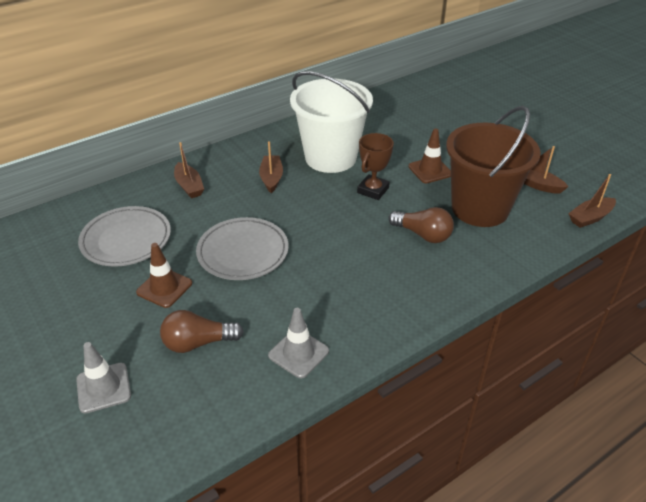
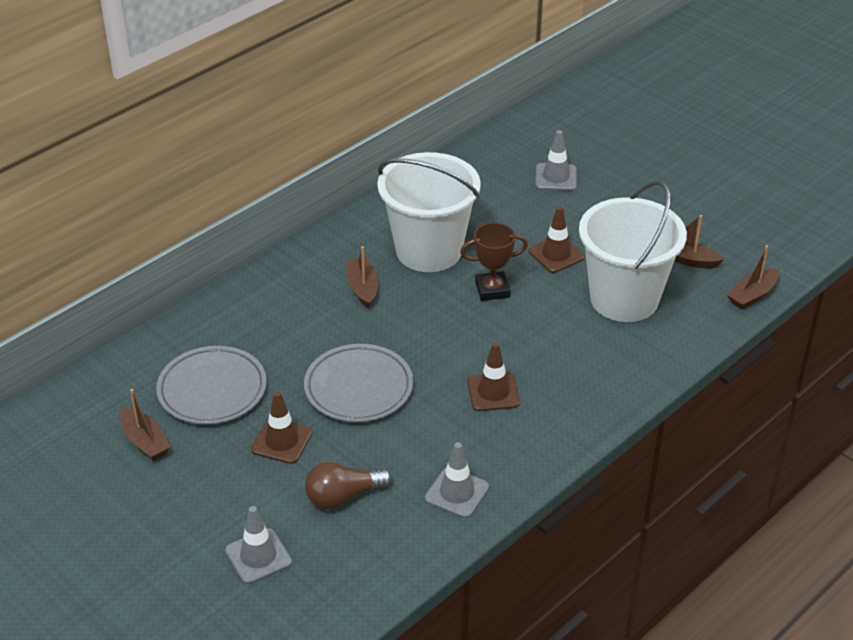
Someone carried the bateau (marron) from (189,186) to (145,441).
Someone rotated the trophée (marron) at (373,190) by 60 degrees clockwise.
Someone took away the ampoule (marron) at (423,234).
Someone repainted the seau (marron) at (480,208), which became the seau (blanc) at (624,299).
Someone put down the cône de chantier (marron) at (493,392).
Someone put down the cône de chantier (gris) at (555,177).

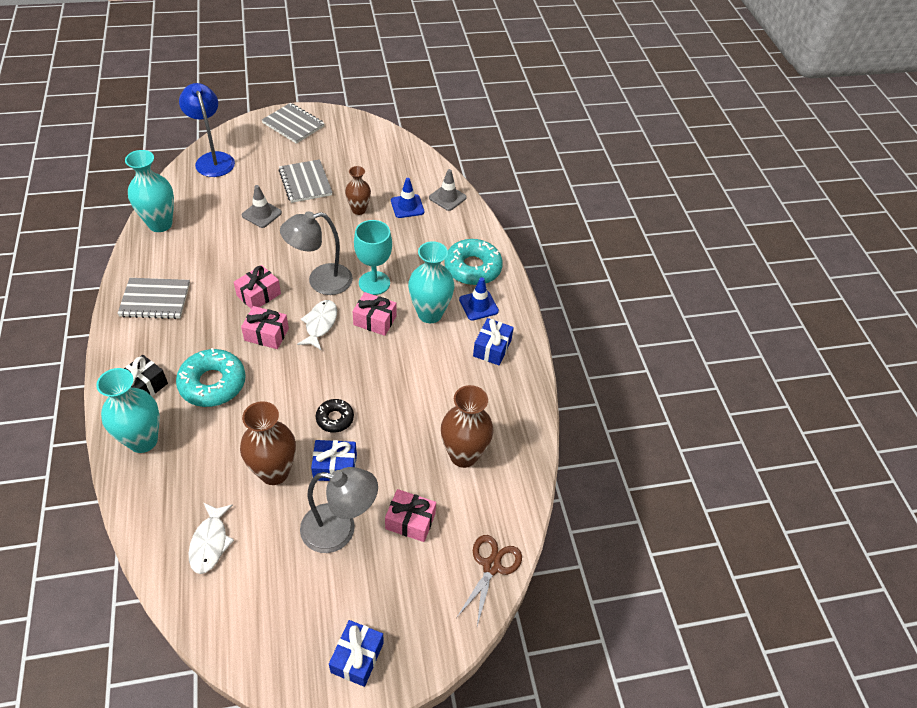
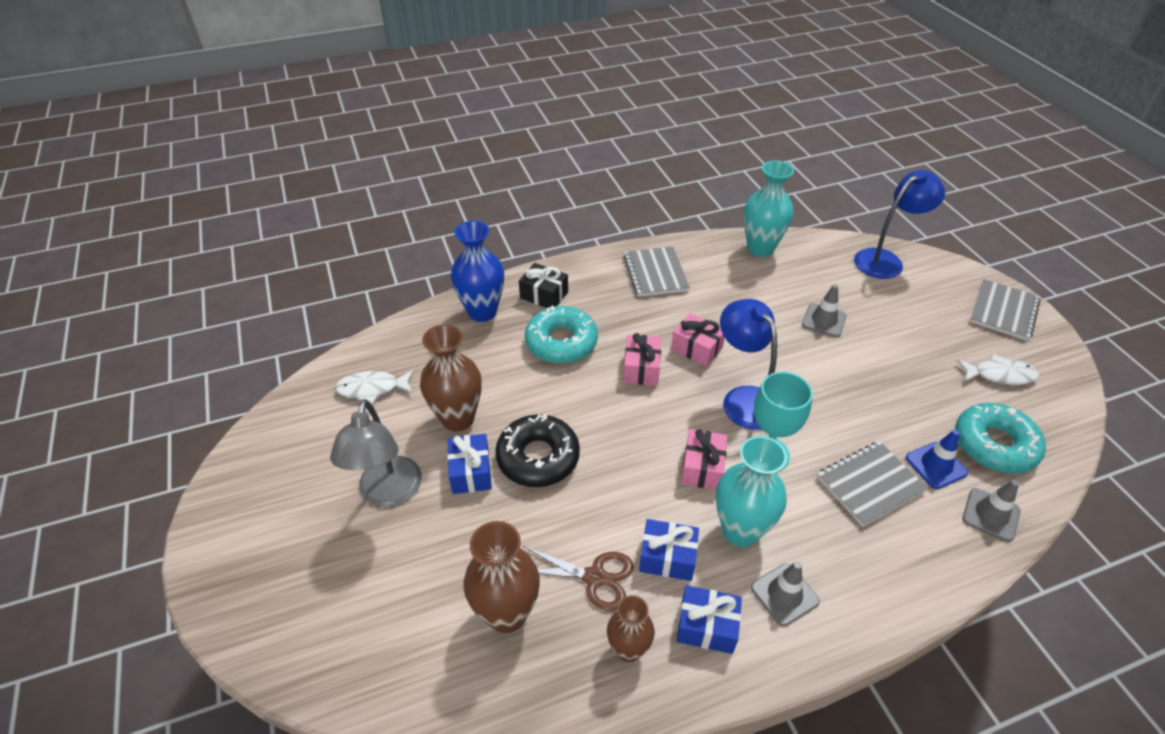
Someone repainted the vase (turquoise) at (143,440), which became the vase (bleu) at (482,312).
Someone carried the carnet (gris) from (305,182) to (870,484).
Someone repainted the lampe (gris) at (321,281), which became the lampe (bleu) at (743,399).
Someone carried the poisson (blanc) from (320,324) to (1000,375).
Someone scaled the beignet (noir) at (335,418) by 1.79.
Someone carried the cadeau (bleu) from (357,657) to (667,557).
Someone carried the vase (marron) from (359,210) to (628,649).
Someone took away the cadeau (rose) at (410,521).
Someone carried the beignet (turquoise) from (472,268) to (994,445).
Someone carried the ciseaux (marron) from (491,566) to (594,577).
Someone repainted the cône de chantier (bleu) at (478,305), which became the cône de chantier (gris) at (784,594).

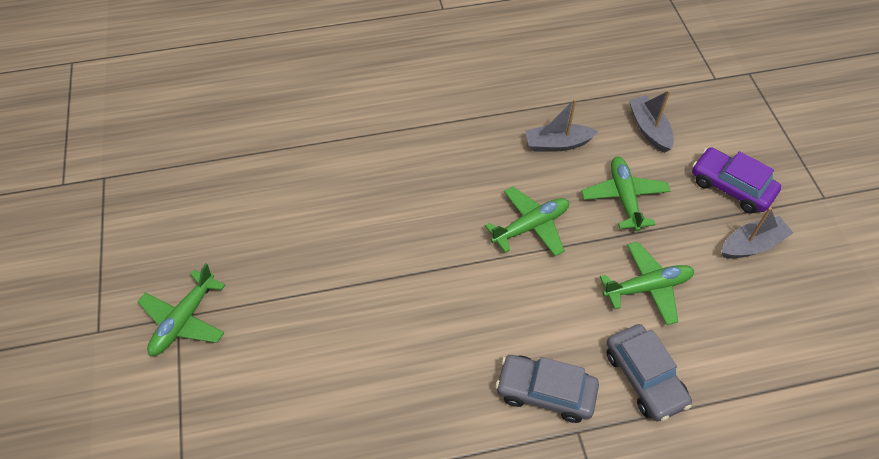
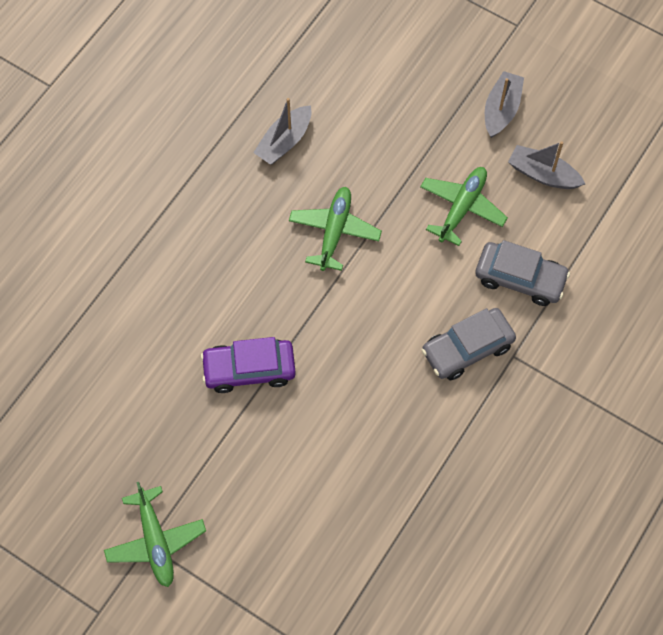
Someone took away the avion (vert) at (624,197).
Someone carried the bateau (gris) from (649,129) to (543,174).
Someone carried the voiture (violet) from (731,187) to (249,369).

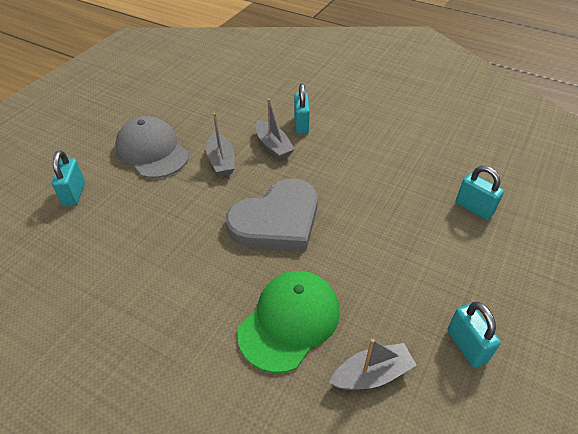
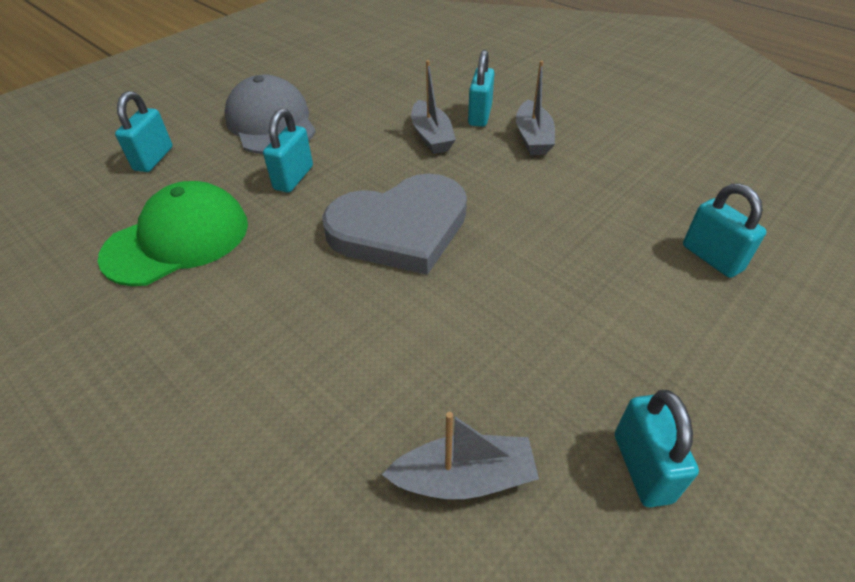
Someone carried the bateau (gris) from (221,161) to (533,138).
Someone carried the casquette (vert) from (289,321) to (177,239).
Someone put down the cadenas (turquoise) at (293,178).

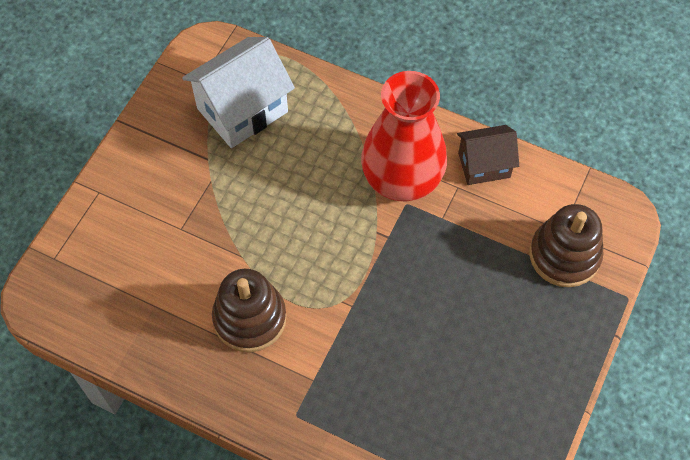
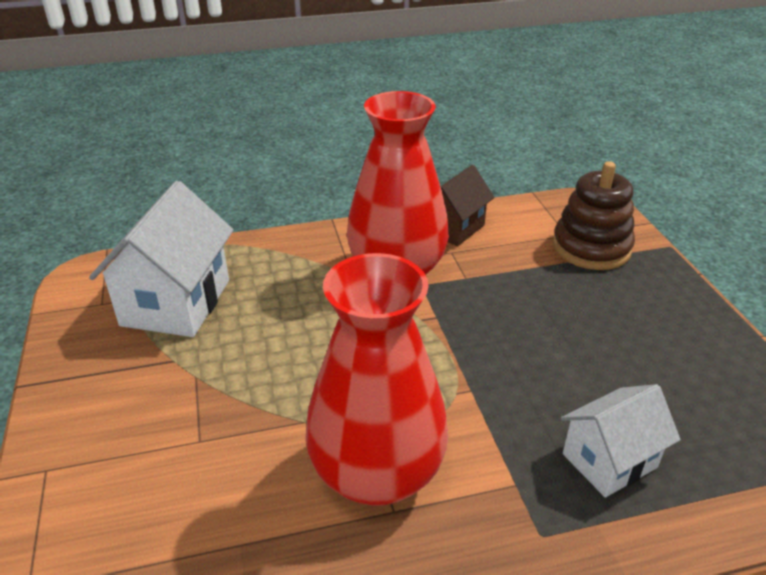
Someone swapped the jouet à empiler (marron) at (250,318) for the vase (rouge) at (377,474).
Someone put down the maison (blanc) at (609,461).

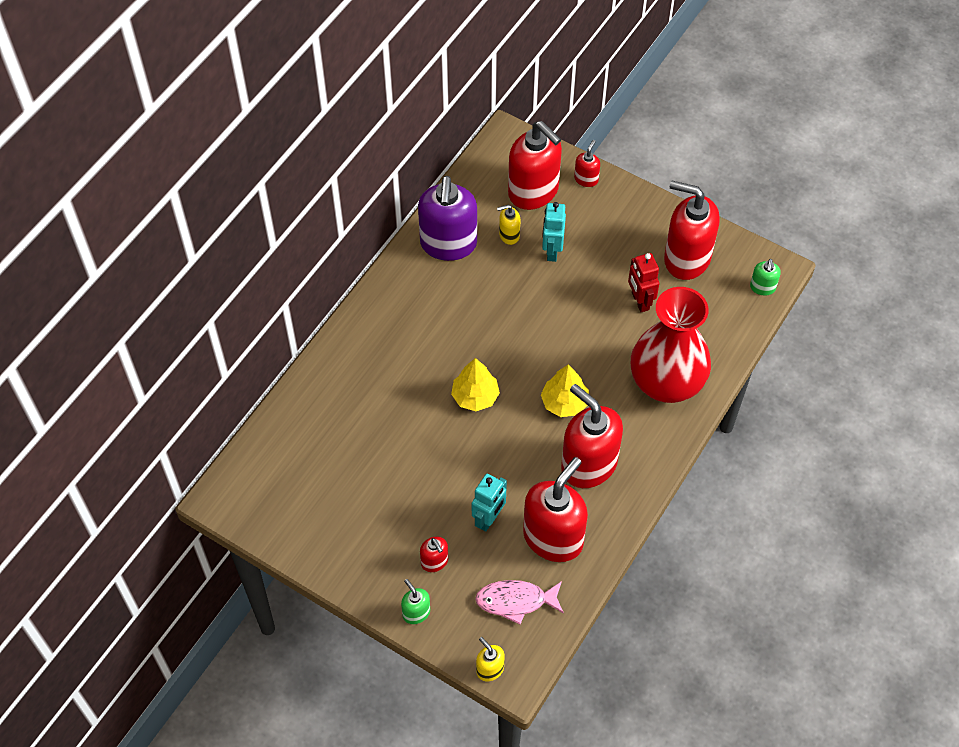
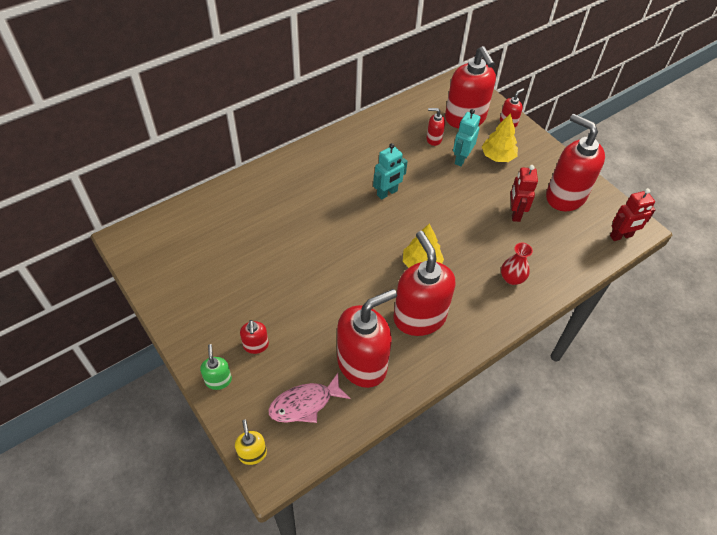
Someone took away the distributeur de savon (violet) at (448,244).
Someone carried the arbre (jaune) from (475,396) to (497,157).
Someone carried the robot (turquoise) from (489,519) to (387,193).
Someone rotated the poisson (rose) at (515,601) by 45 degrees counterclockwise.
Someone repainted the distributeur de savon (jaune) at (509,235), which became the distributeur de savon (rouge) at (433,139).
Someone scaled the vase (rouge) at (666,383) by 0.40.
Someone swapped the distributeur de savon (vert) at (762,287) for the robot (rouge) at (621,236).

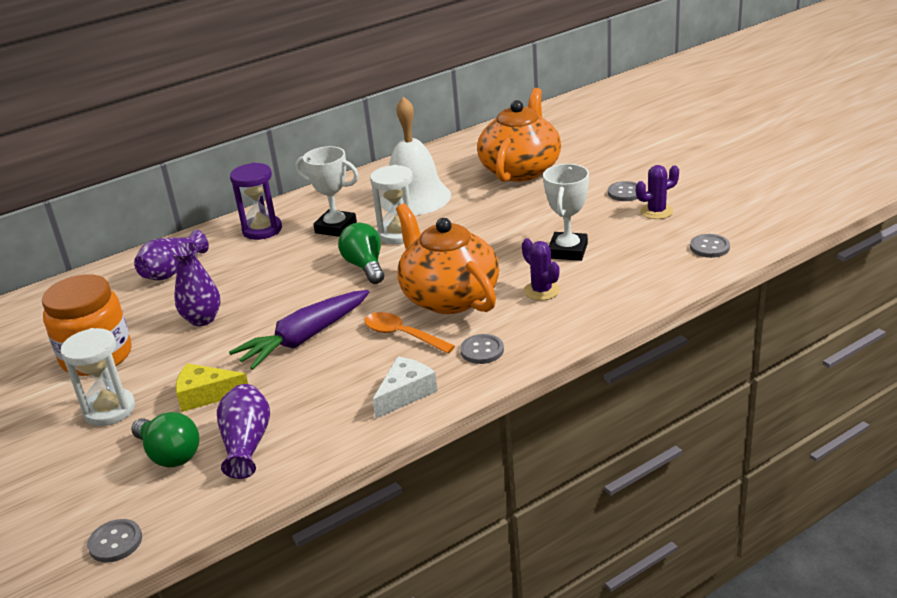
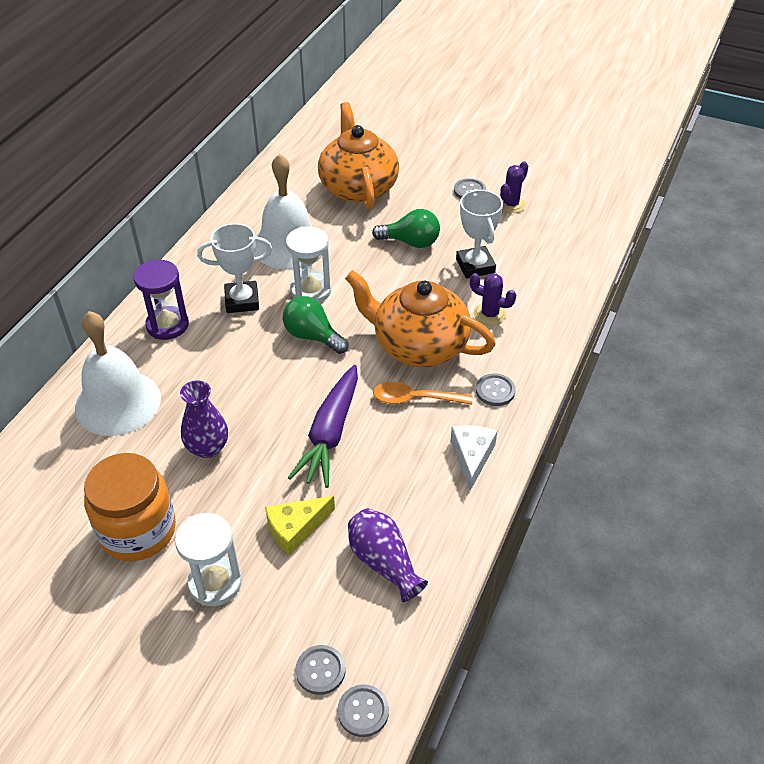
Someone carried the ampoule (vert) from (170,455) to (411,242).
Someone swapped the vase (violet) at (173,270) for the cloche (blanc) at (118,402).
Someone carried the bouton (gris) from (709,247) to (320,670).

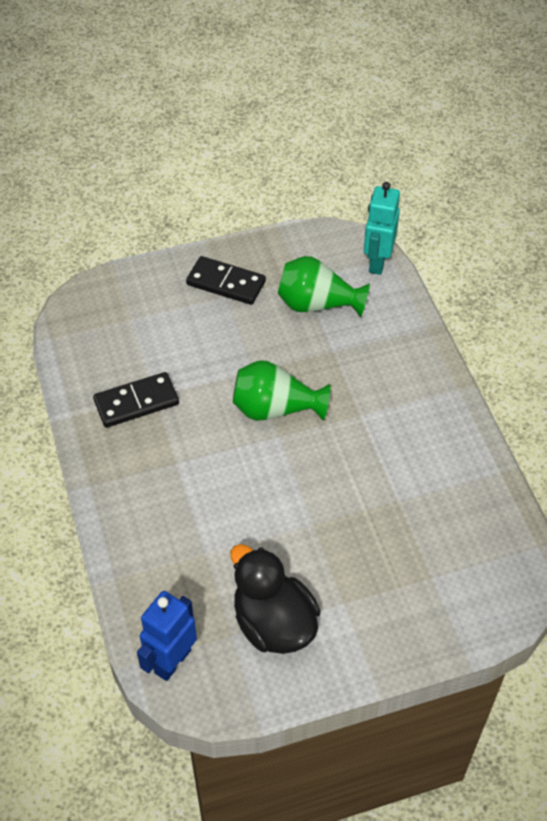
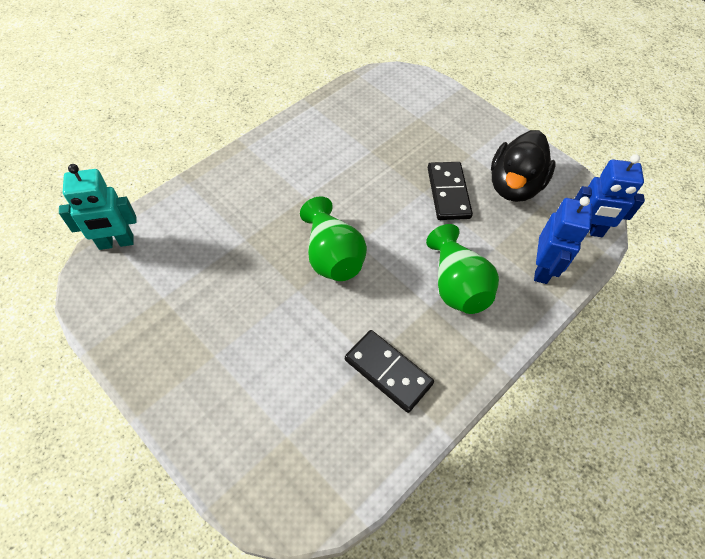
Someone carried the domino (noir) from (226,283) to (448,193).
Someone carried the vase (vert) from (317,304) to (456,285).
Someone put down the robot (bleu) at (542,269).

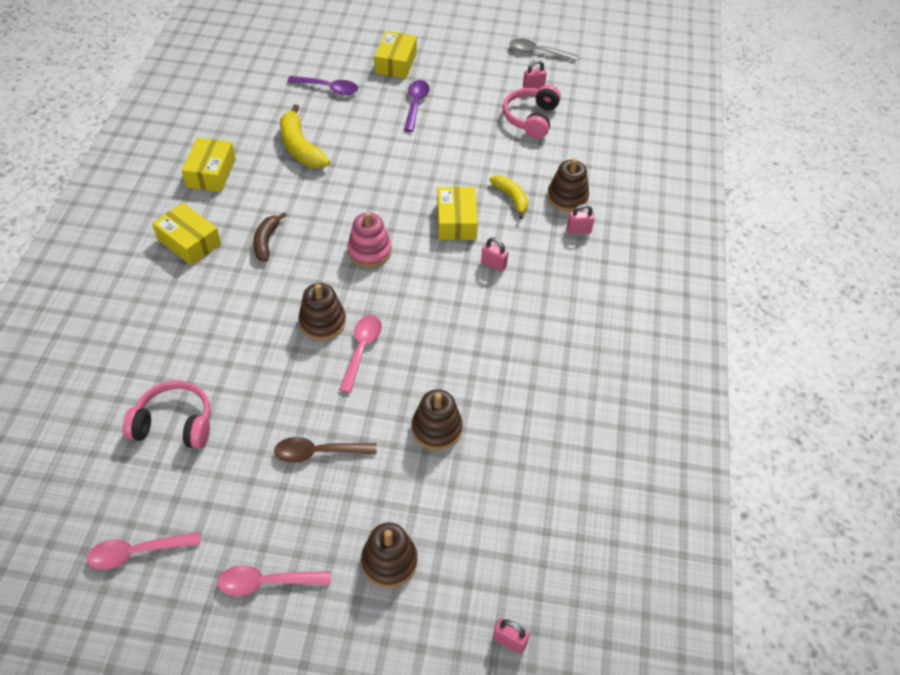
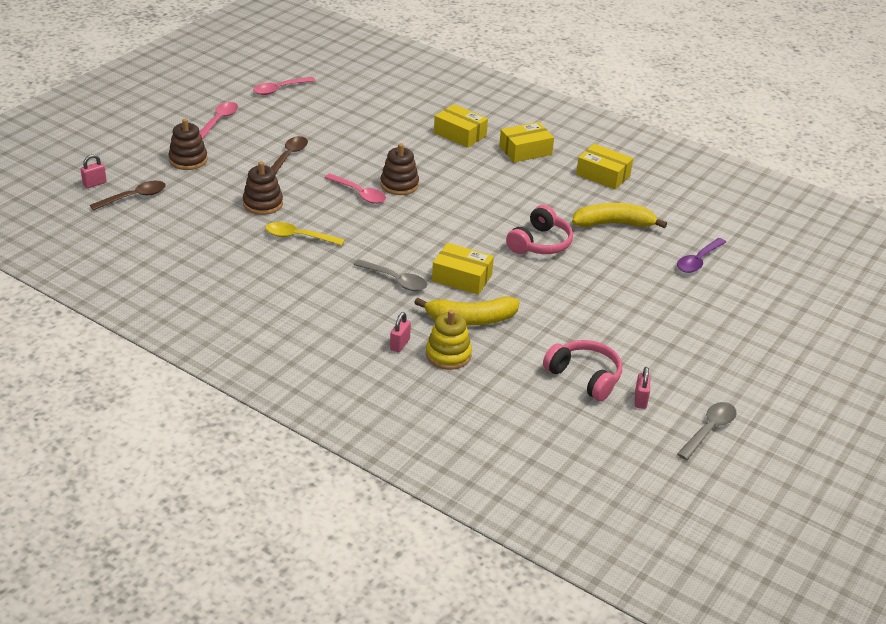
Someone rotated the cuillère (rose) at (137,552) by 135 degrees counterclockwise.
Someone carried the casque audio (rose) from (174,424) to (540,243).
Someone took away the banane (marron) at (266,241).
Someone took away the jouet à empiler (rose) at (369,251).
Someone carried the boîte (jaune) from (396,63) to (460,134).
Someone took away the cuillère (violet) at (415,104).
Someone swapped the cadenas (rose) at (493,264) for the cuillère (gris) at (395,280).
Someone scaled the banane (jaune) at (511,198) by 1.57.
Someone repainted the jouet à empiler (marron) at (567,197), which became the jouet à empiler (jaune) at (448,355).
Someone put down the cuillère (marron) at (134,197).
Someone put down the cuillère (jaune) at (299,237).

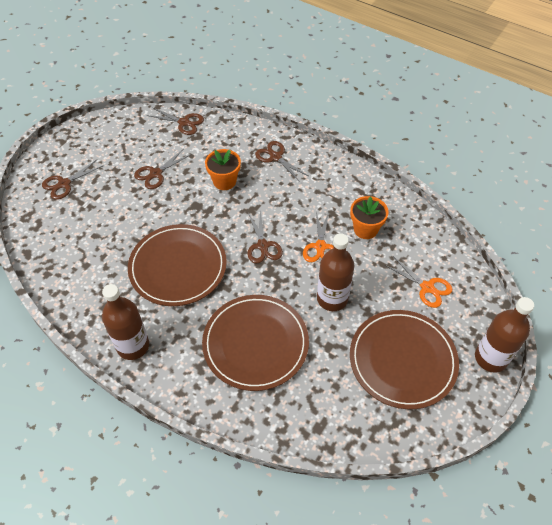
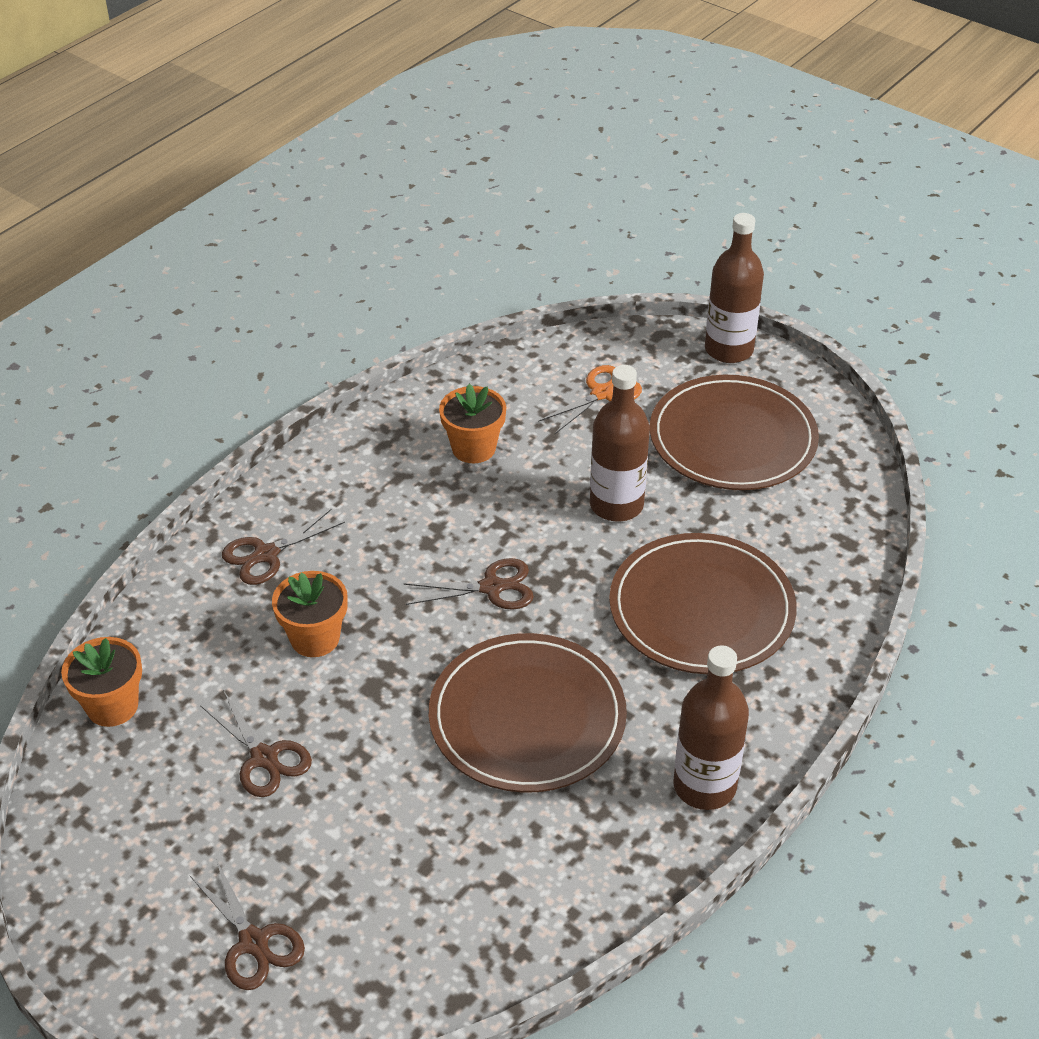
Someone swapped the ciseaux (marron) at (184,122) for the pot de fleurs (orange) at (112,706).
Someone took away the ciseaux (orange) at (320,246).

